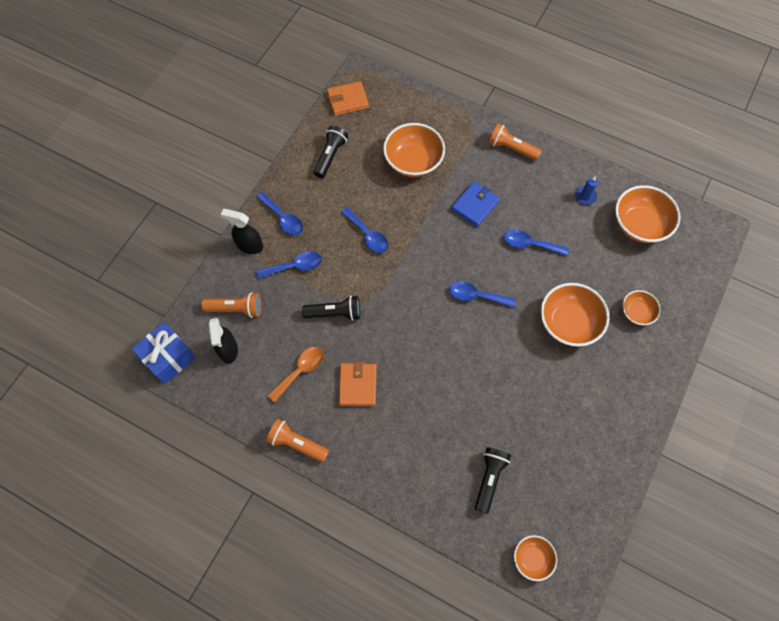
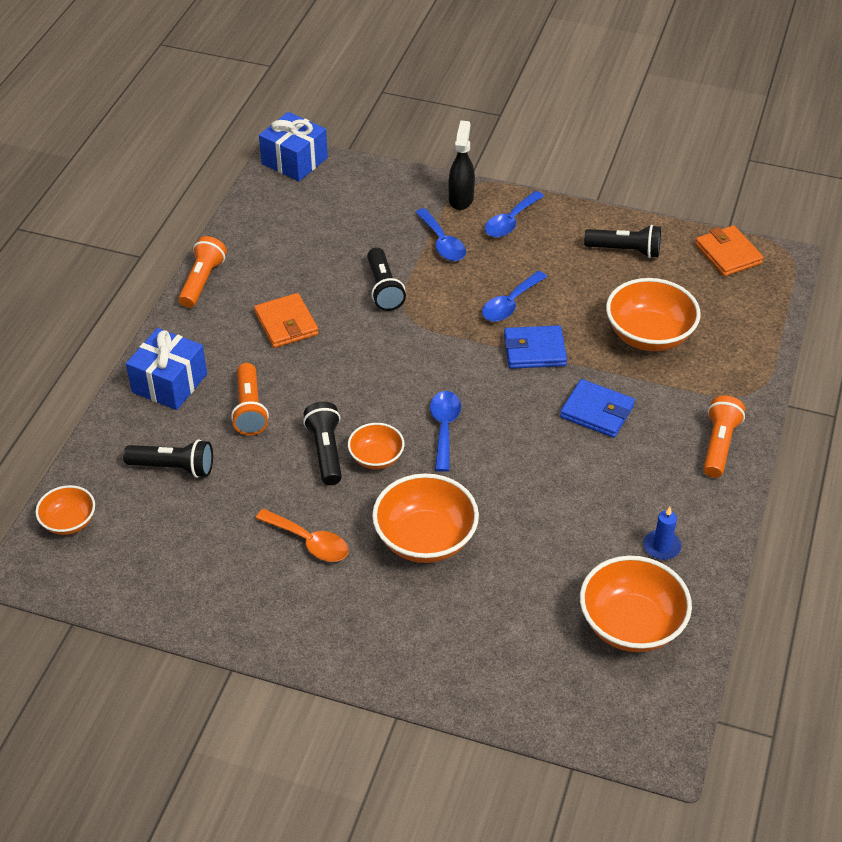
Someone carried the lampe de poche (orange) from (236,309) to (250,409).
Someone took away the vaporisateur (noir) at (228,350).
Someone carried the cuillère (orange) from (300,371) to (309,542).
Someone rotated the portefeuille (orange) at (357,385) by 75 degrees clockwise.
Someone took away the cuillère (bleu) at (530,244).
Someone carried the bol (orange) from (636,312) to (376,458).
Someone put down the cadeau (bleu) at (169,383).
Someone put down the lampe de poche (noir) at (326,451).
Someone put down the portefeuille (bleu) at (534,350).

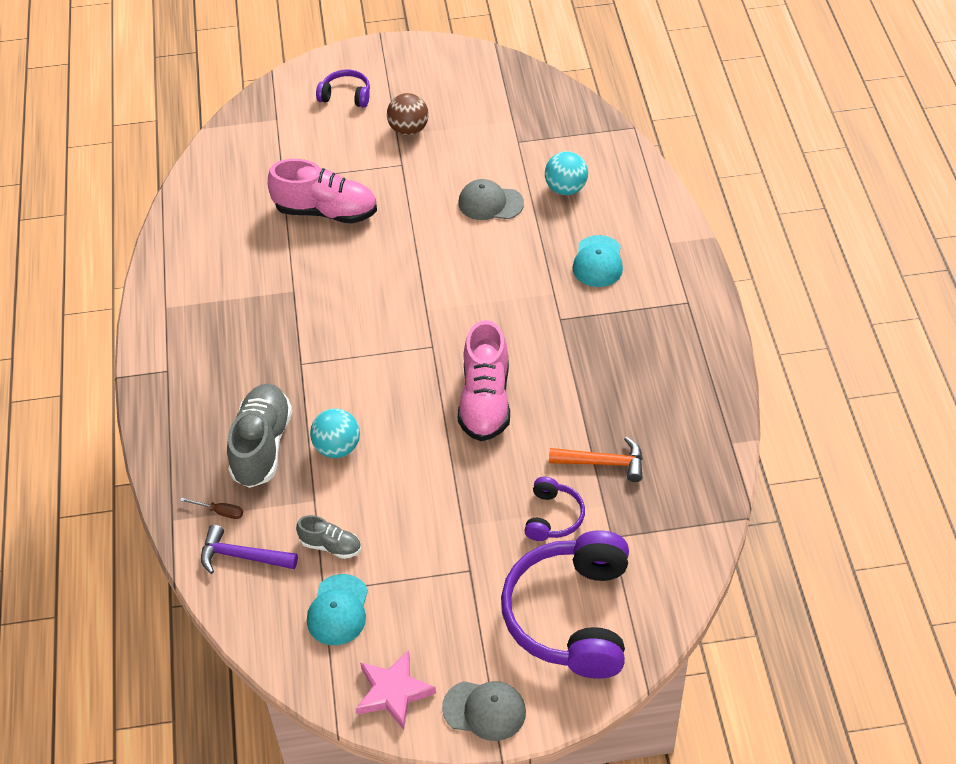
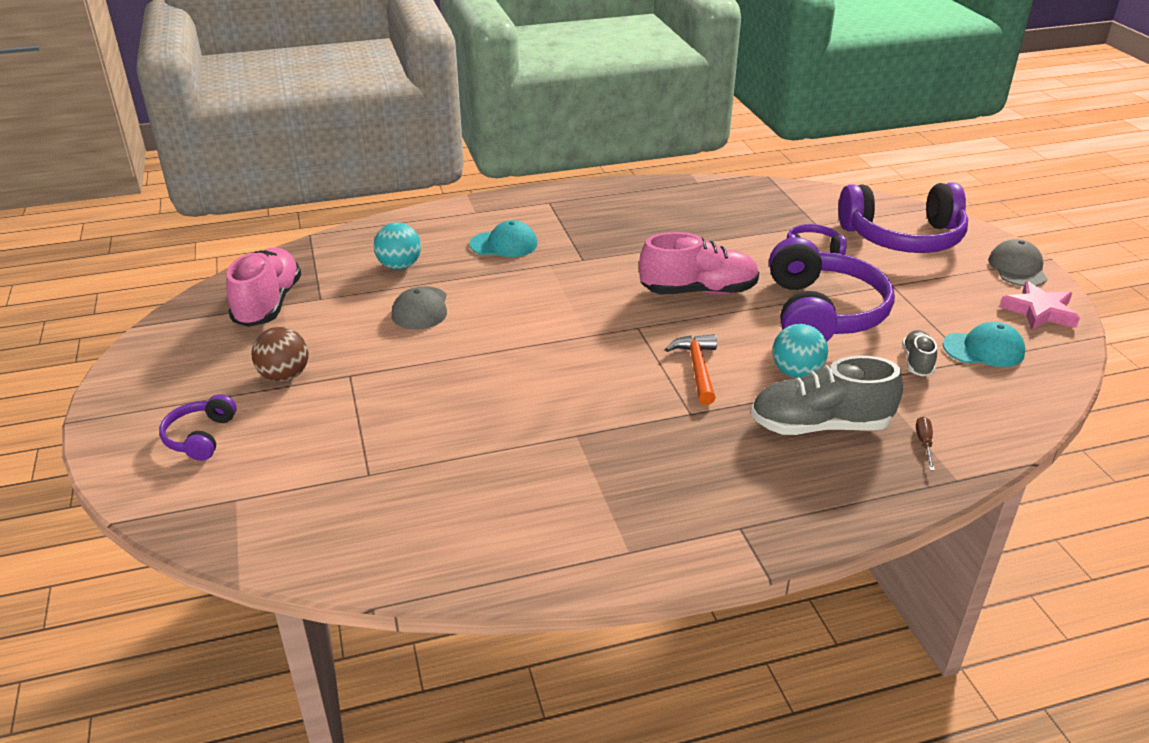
Someone took away the marteau (violet) at (242,556).
Someone carried the chaussure (rose) from (326,211) to (268,304).
Someone carried the marteau (orange) from (603,463) to (697,369).
Someone put down the casque audio (violet) at (823,313).

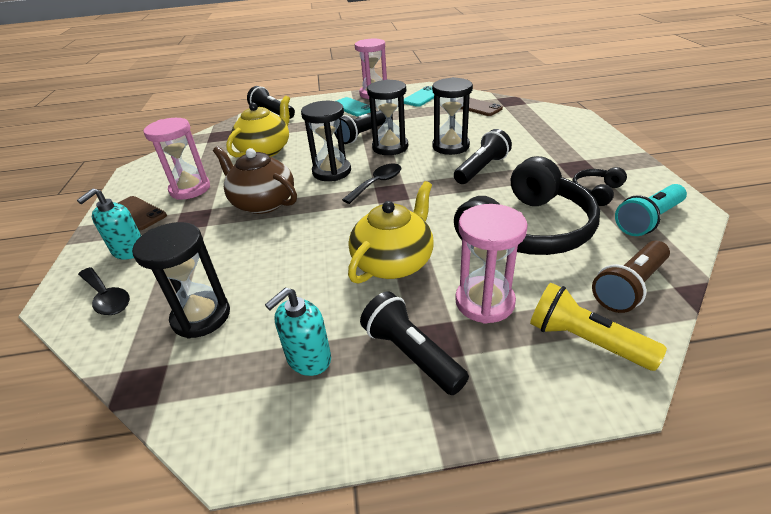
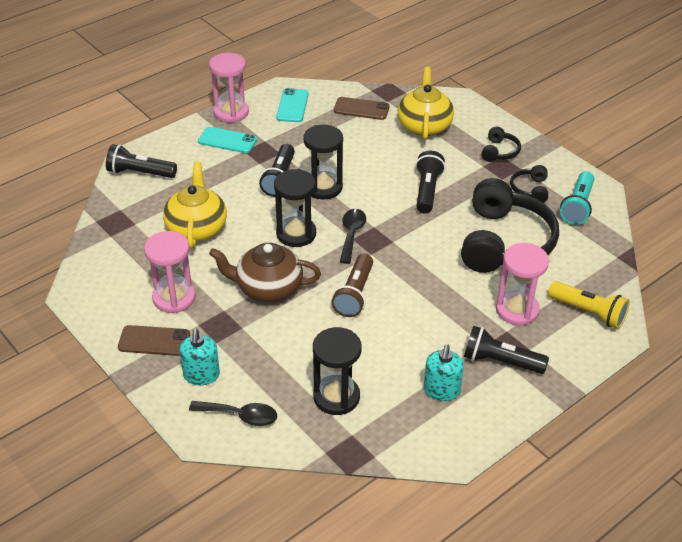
Someone carried the théière (jaune) from (393,262) to (424,126).
Someone took away the sablier (noir) at (450,146).
Someone rotated the lampe de poche (jaune) at (584,340) by 150 degrees counterclockwise.
Someone carried the lampe de poche (marron) from (629,287) to (354,294).
Someone put down the casque audio (noir) at (499,152).

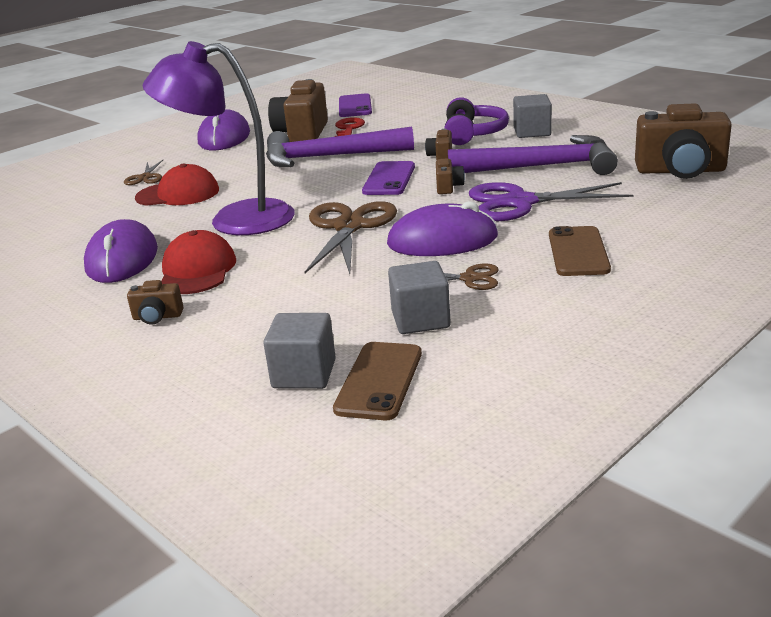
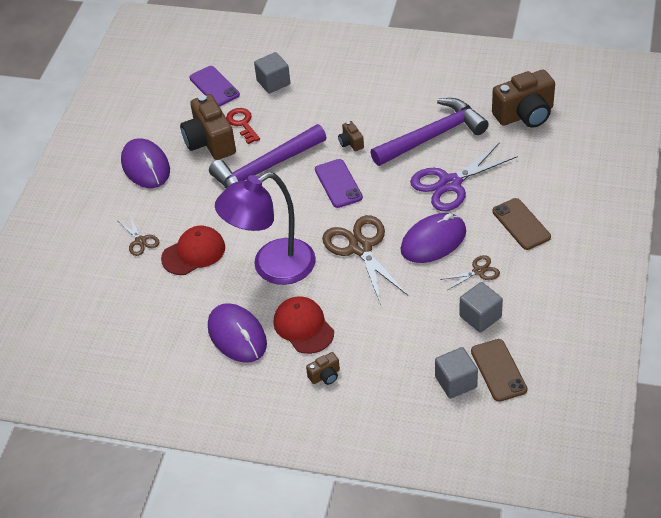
Someone took away the appareil photo (marron) at (448,187).
Someone took away the casque audio (violet) at (473,134).
Someone carried the cube (gris) from (532,132) to (273,82).

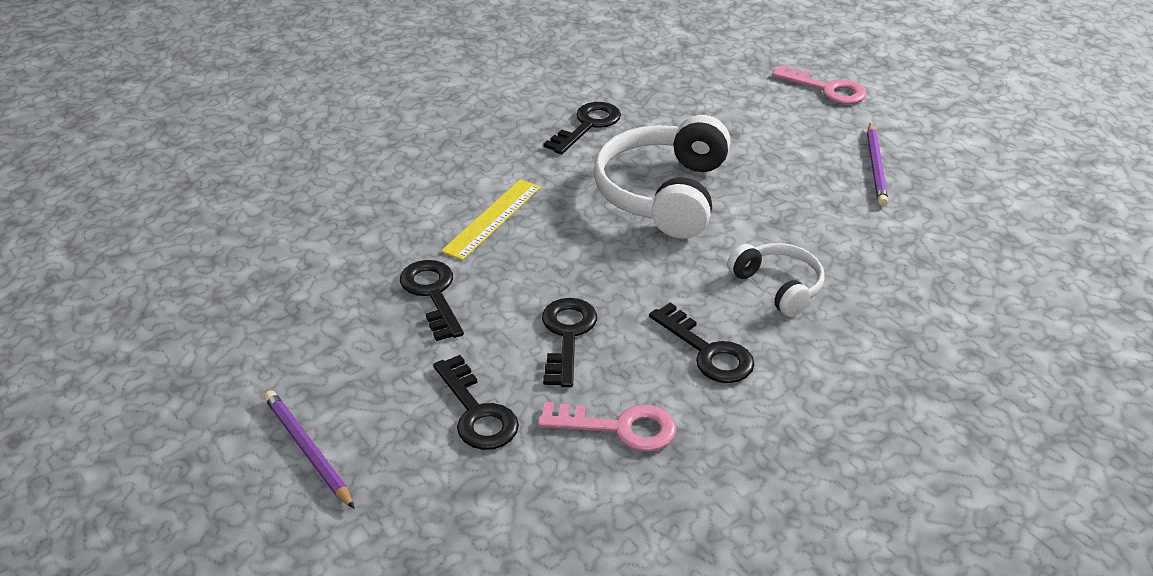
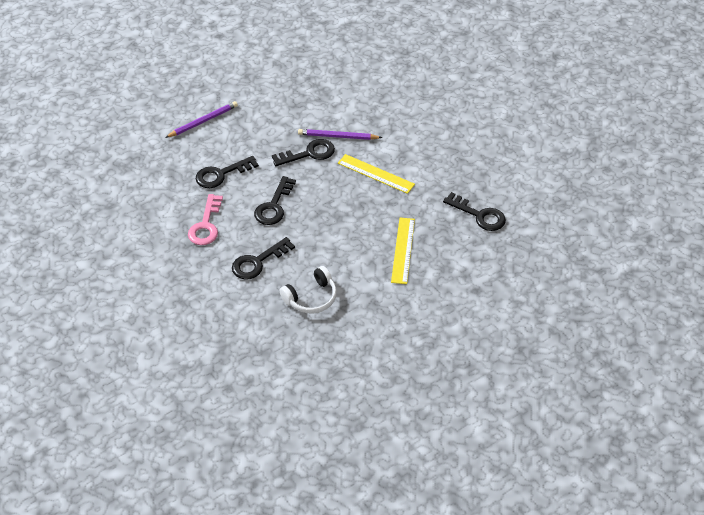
Someone rotated the clé (noir) at (567,335) by 105 degrees clockwise.
Someone swapped the casque audio (blanc) at (663,194) for the règle (jaune) at (403,250).
Someone took away the clé (rose) at (827,89).
Someone carried the crayon (violet) from (875,167) to (338,136).

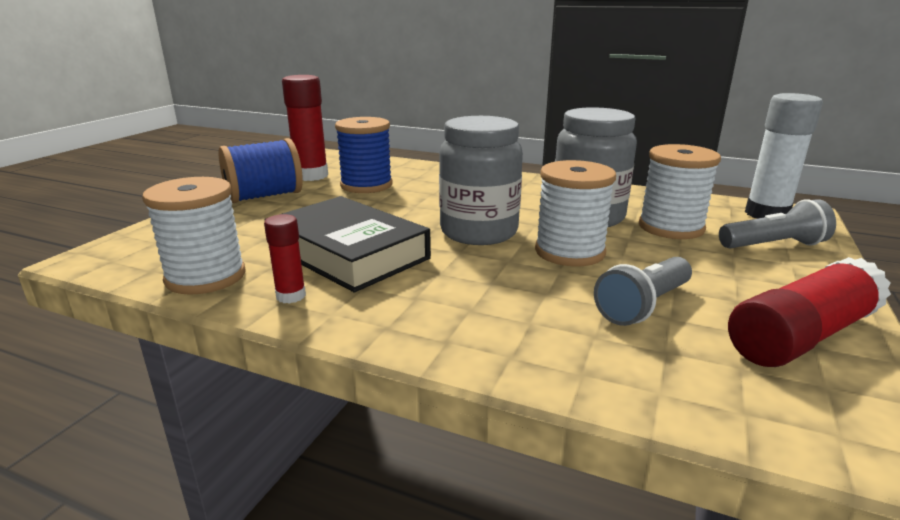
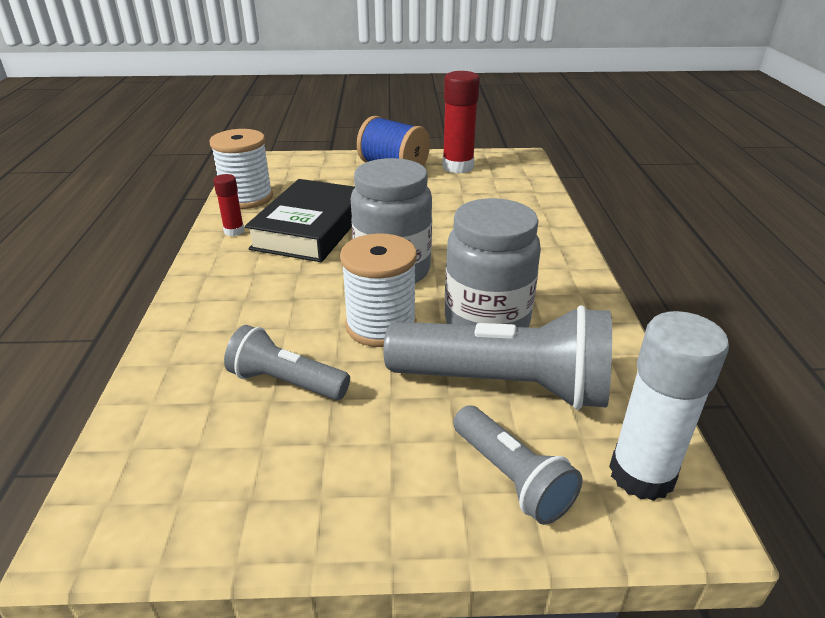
Someone took away the bobine (bleu) at (366,185).
Someone swapped the bobine (blanc) at (671,227) for the lampe de poche (gris) at (504,385).
Someone took away the bâton de colle (rouge) at (801,336).

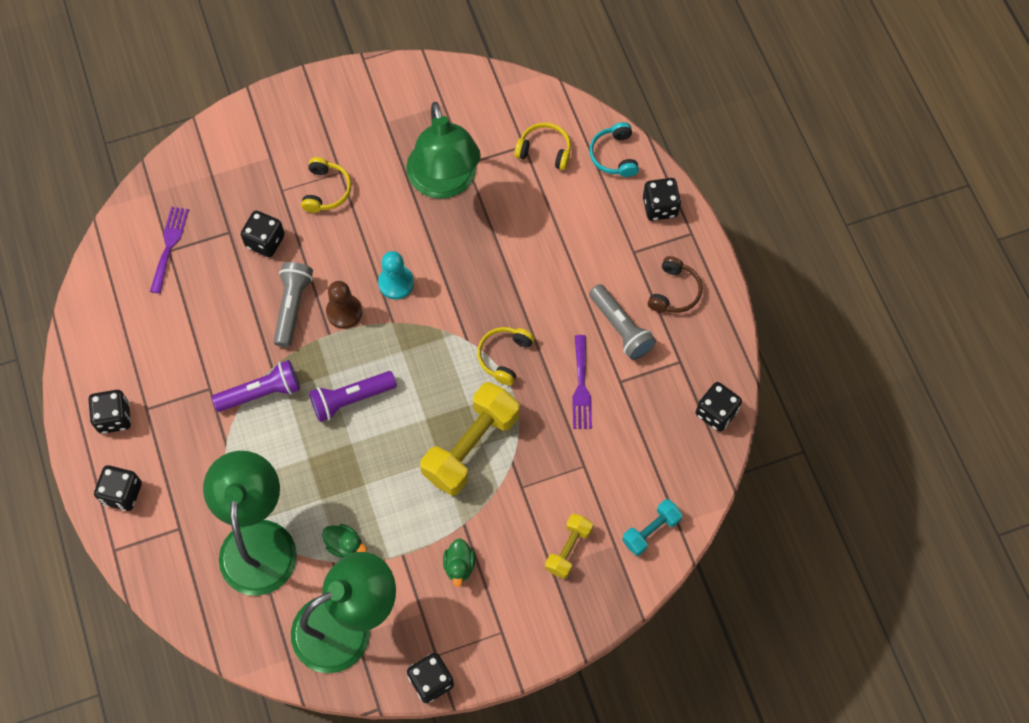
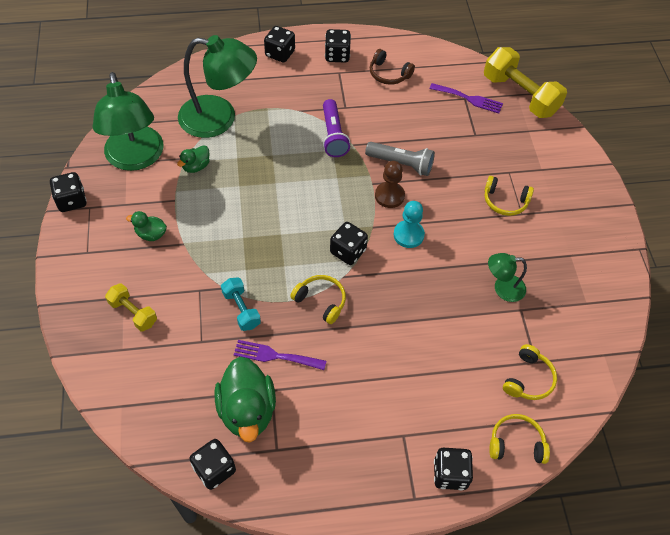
Someone carried the dé (noir) from (265,241) to (348,251).
Someone took away the lampe de poche (violet) at (351,399).
Someone scaled the lampe (vert) at (444,182) by 0.49.
Someone carried the haltère (jaune) from (471,446) to (520,95).
Someone repainted the casque audio (turquoise) at (614,155), which became the casque audio (jaune) at (516,443).
Someone took away the lampe de poche (gris) at (620,328).
Someone carried the haltère (turquoise) from (651,531) to (241,309).
Someone carried the casque audio (marron) from (674,292) to (389,74).
Someone put down the canard (vert) at (247,410).

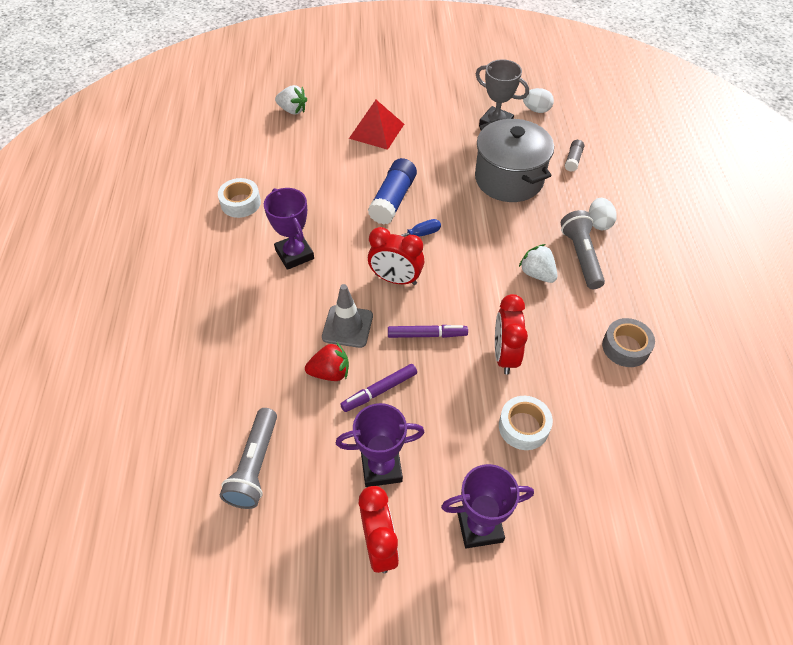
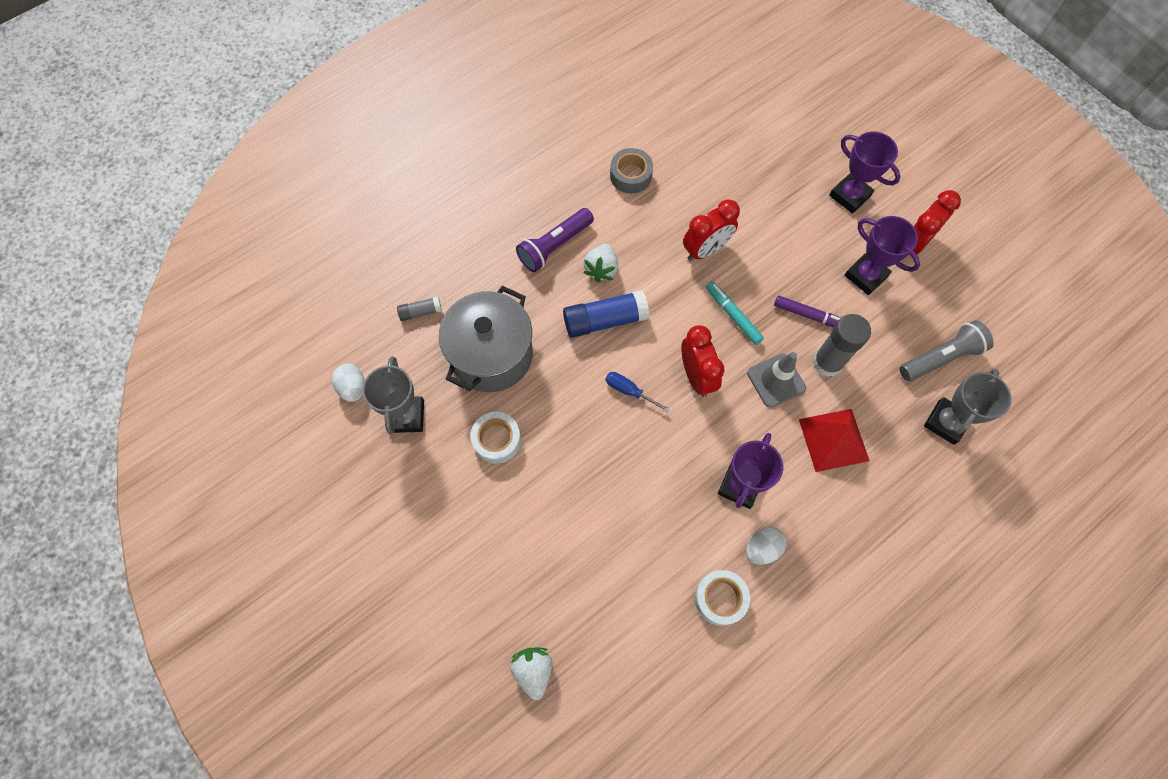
Someone swapped the fraise (rouge) at (330,372) for the bâton de colle (gris) at (827,362).
Someone carried the pyramide (rouge) from (376,131) to (833,439).
Someone carried the bâton de colle (bleu) from (393,200) to (605,320).
Someone repainted the feutre (violet) at (427,335), which became the feutre (turquoise) at (733,315).
Someone carried the ruban adhésif (blanc) from (523,427) to (497,440).
Someone repainted the lampe de poche (gris) at (581,256), which became the lampe de poche (violet) at (554,246).
Someone carried the œuf (blanc) from (598,223) to (762,548).
Someone put down the trophée (gris) at (946,422).

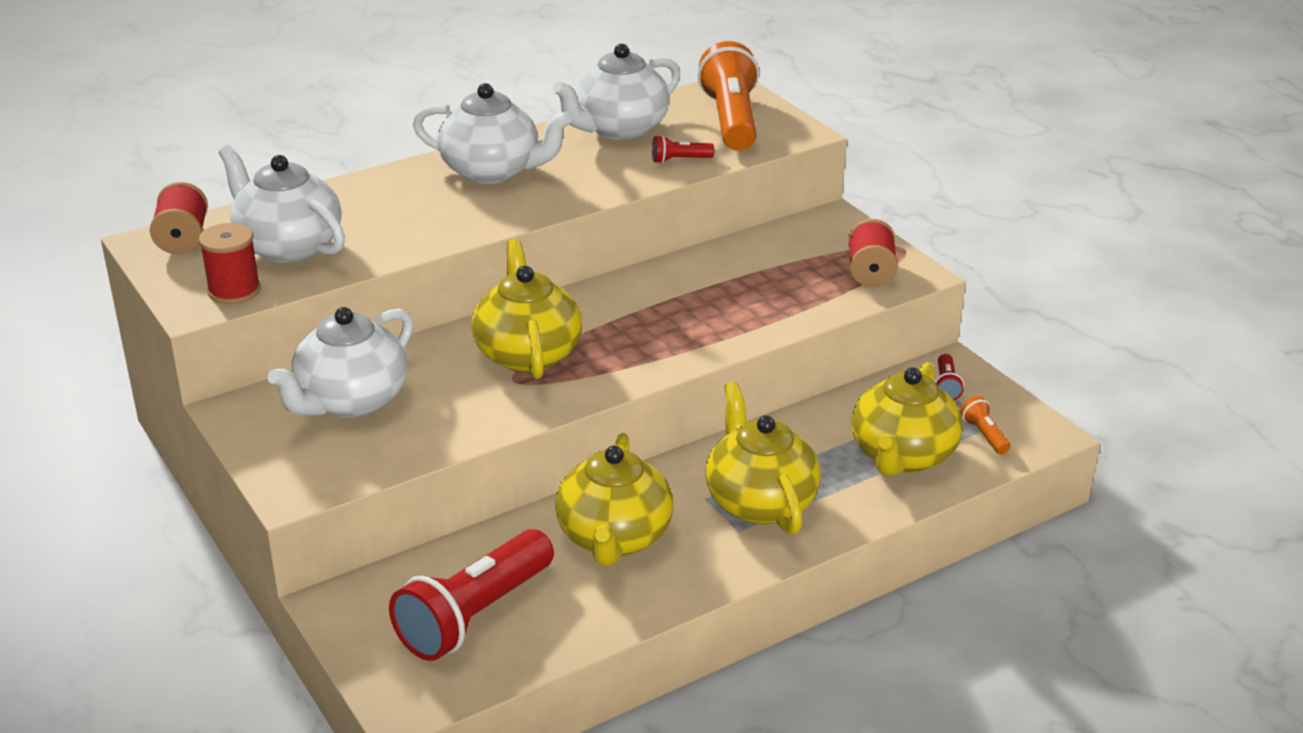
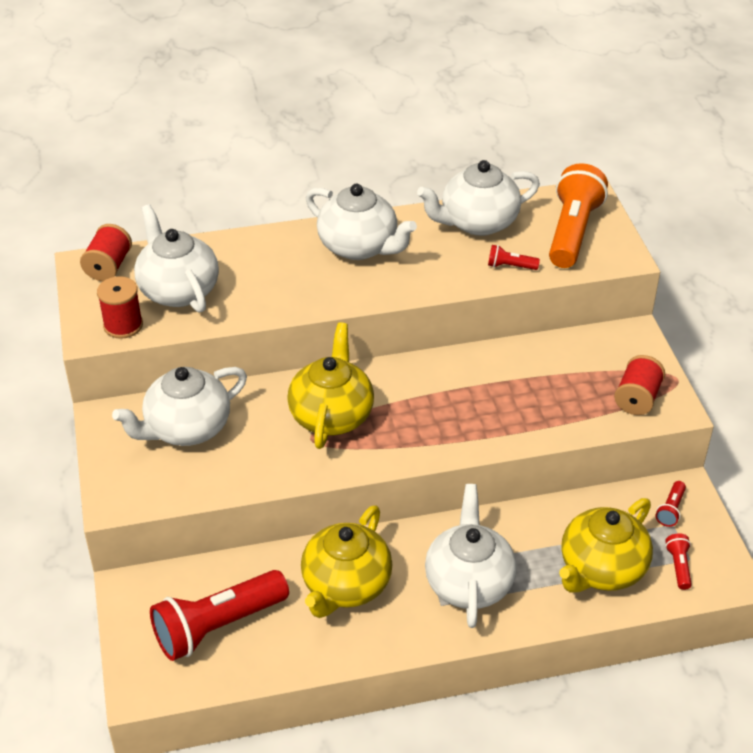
Someone repainted the théière (jaune) at (759,502), which became the théière (blanc) at (469,582).
Someone repainted the lampe de poche (orange) at (984,435), which became the lampe de poche (rouge) at (678,566).

